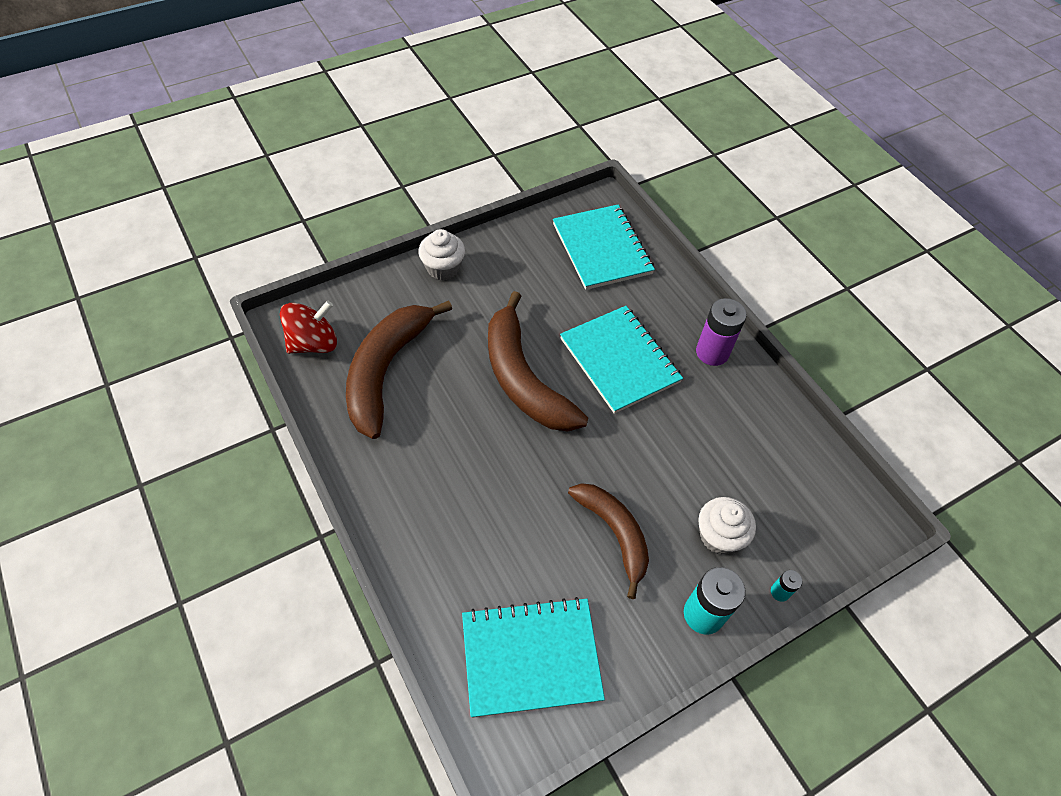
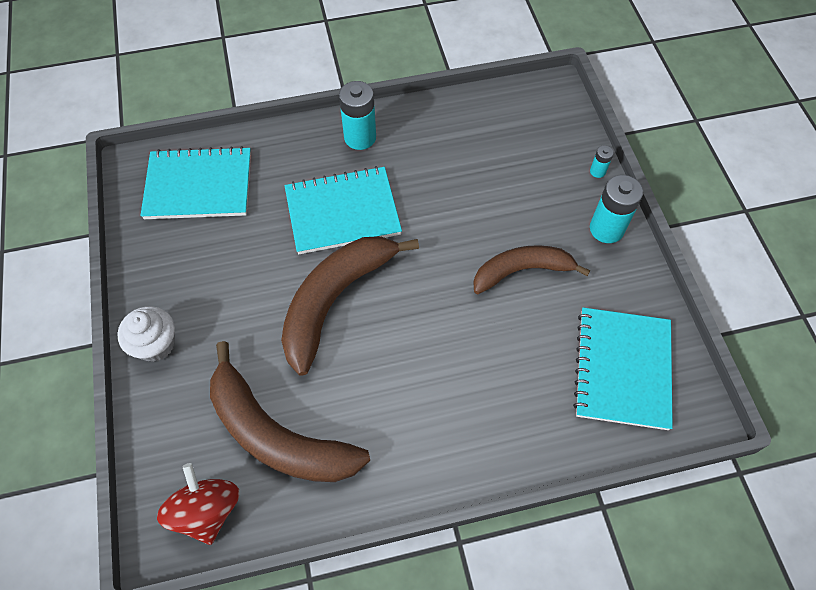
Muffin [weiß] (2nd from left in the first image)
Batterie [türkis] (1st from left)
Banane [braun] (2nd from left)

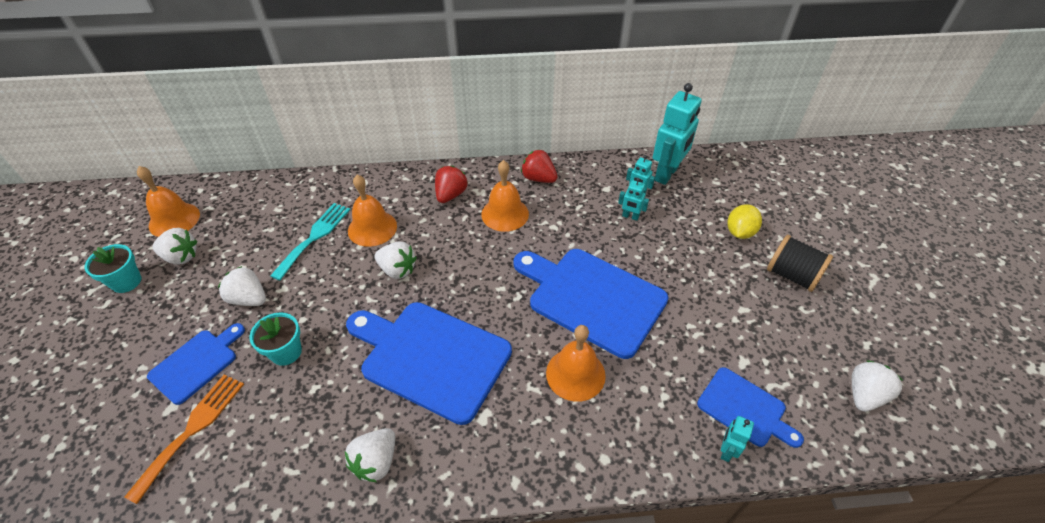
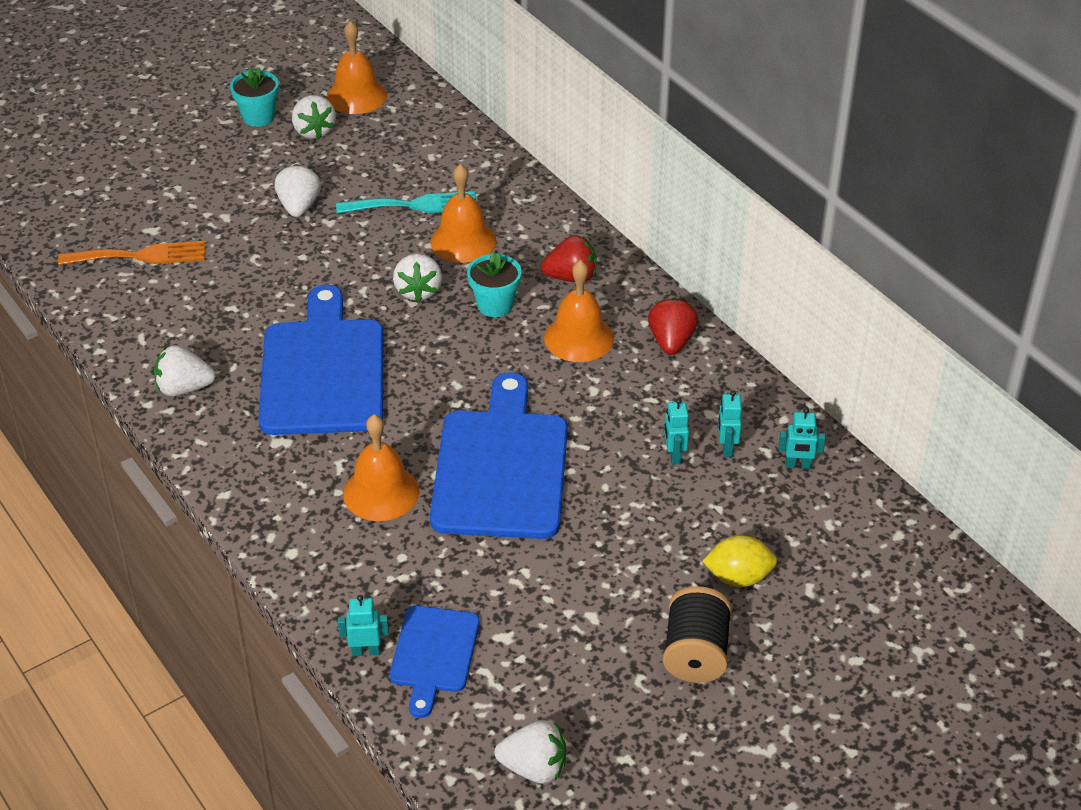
Schneidebrett [blau] (1st from left in the first image)
Blumentopf [türkis] (2nd from left)
Roboter [türkis] (4th from left)

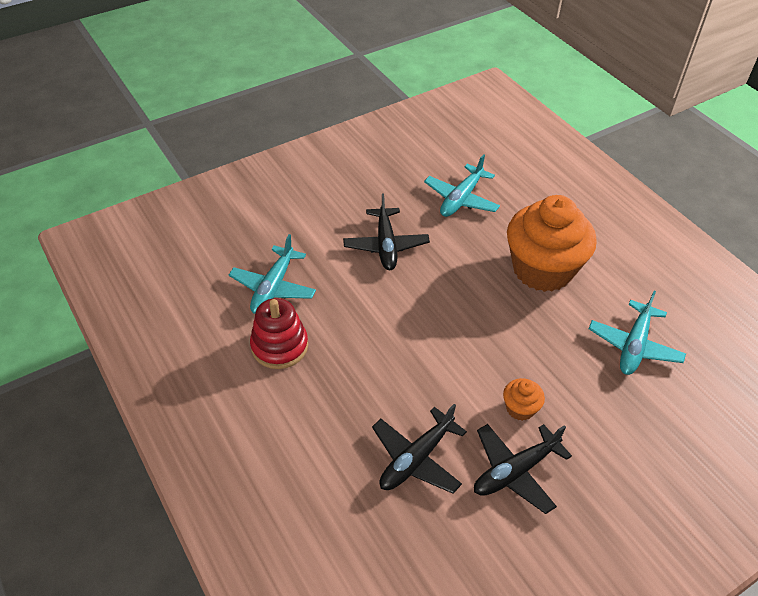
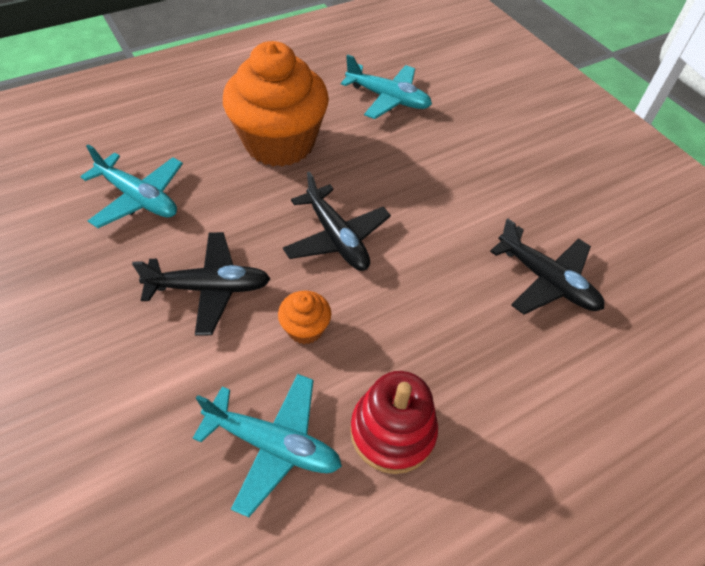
Flugzeug [schwarz] (2nd from left)
Muffin [orange] (2nd from left)

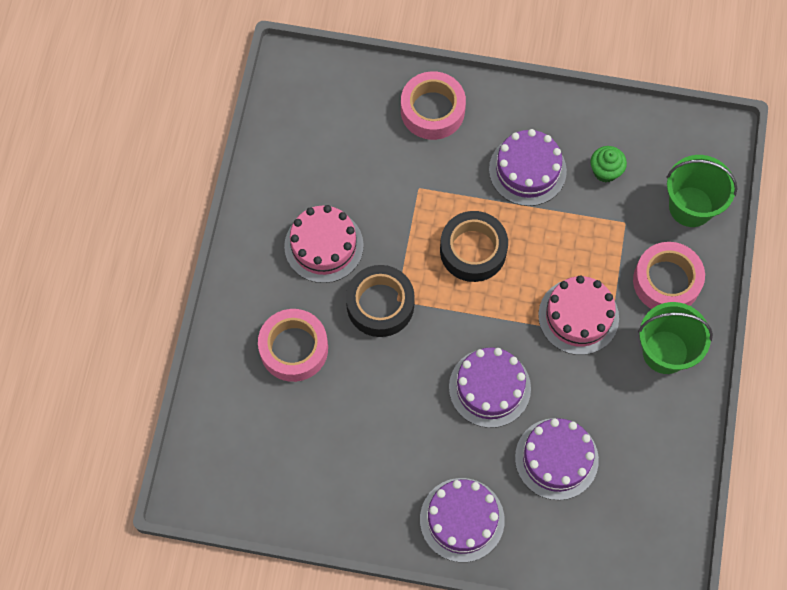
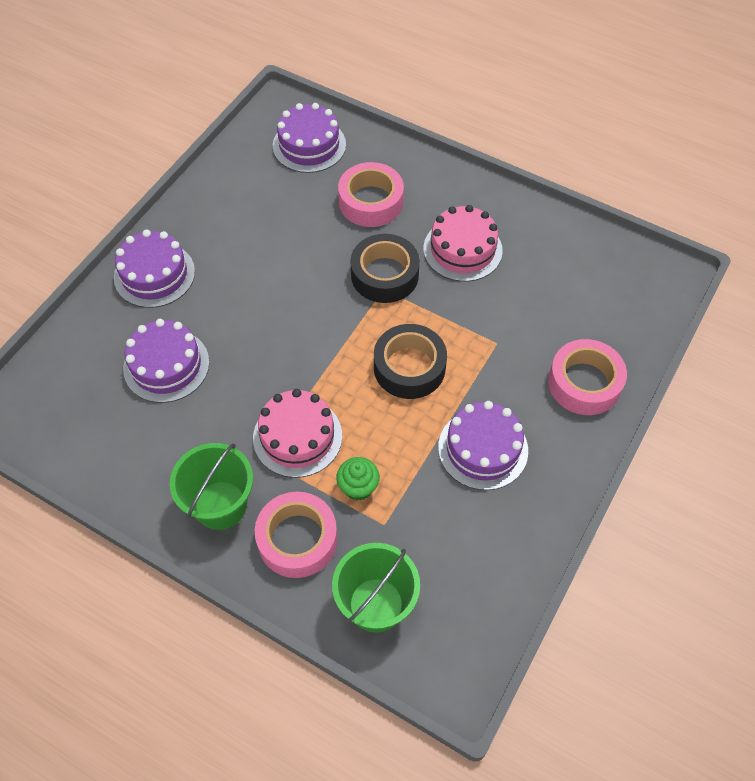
Kuchen [lila] (3rd from left)
Muffin [grün]

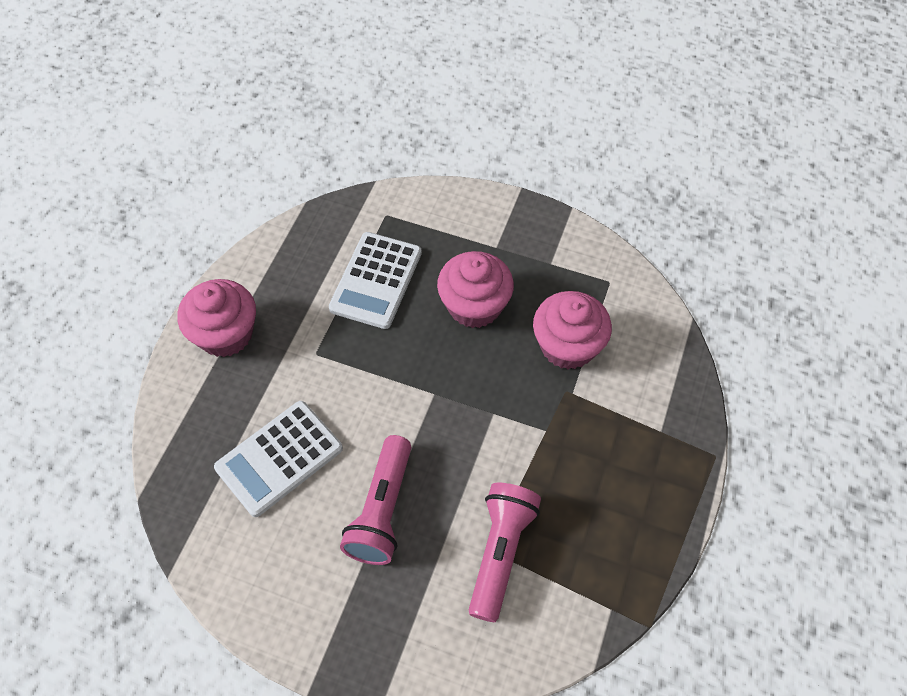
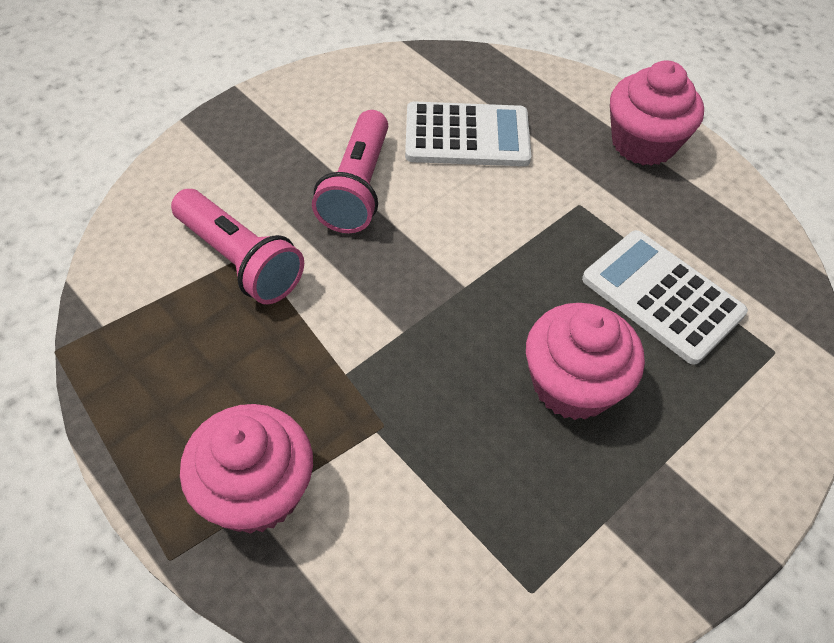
Muffin [rosa] (1st from left)
Taschenrechner [weiß] (1st from left)
Taschenlampe [rosa] (2nd from left)

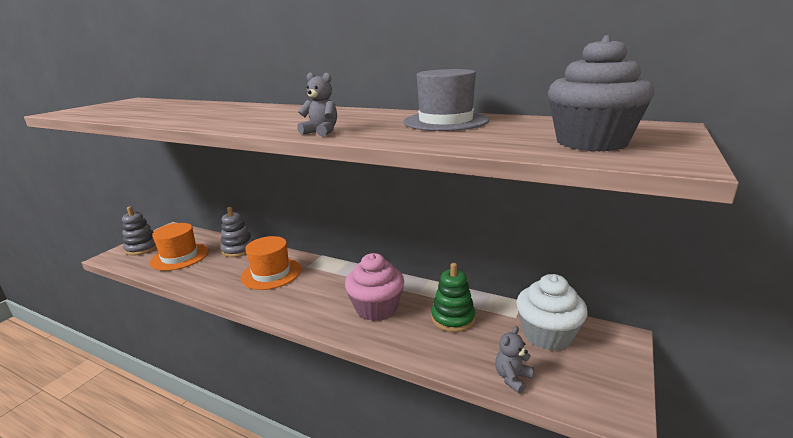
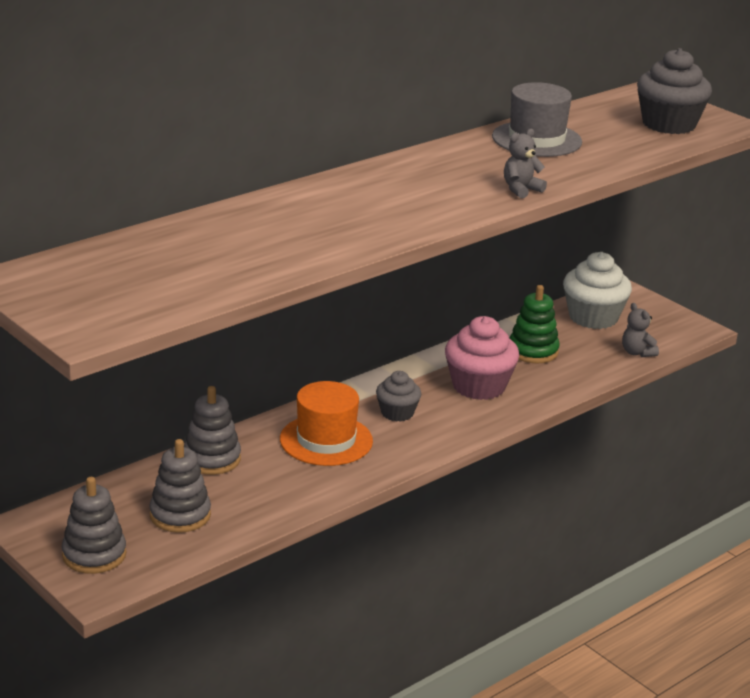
Muffin [grau] (1st from left)
Stapelspielzeug [grau] (2nd from left)

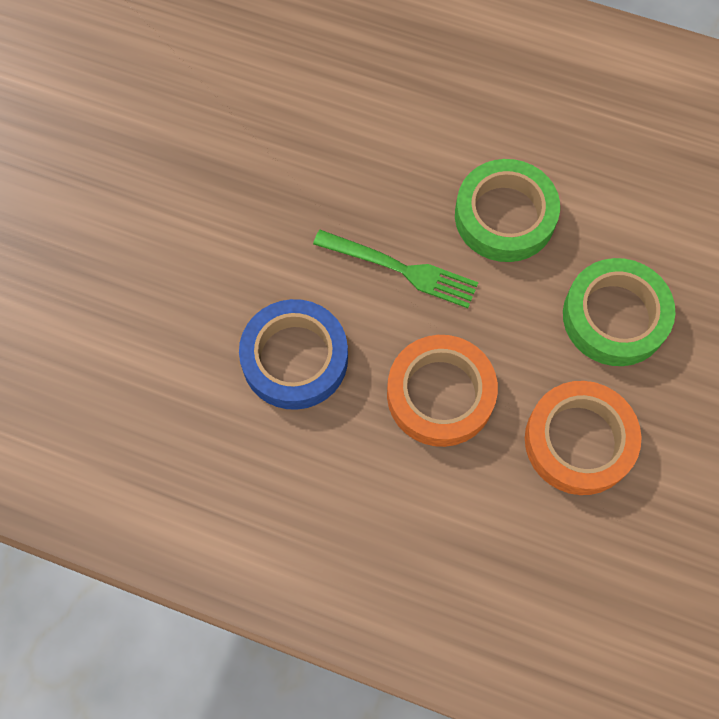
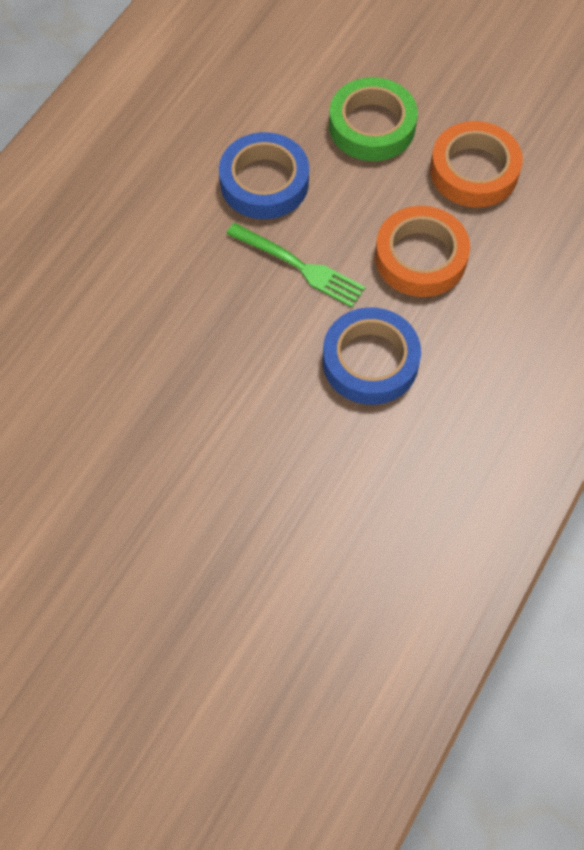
Klebeband [blau] (1st from left)
Gabel [grün]

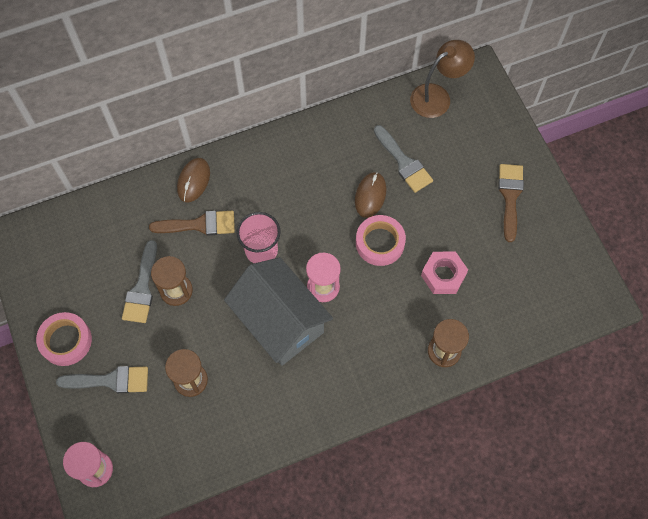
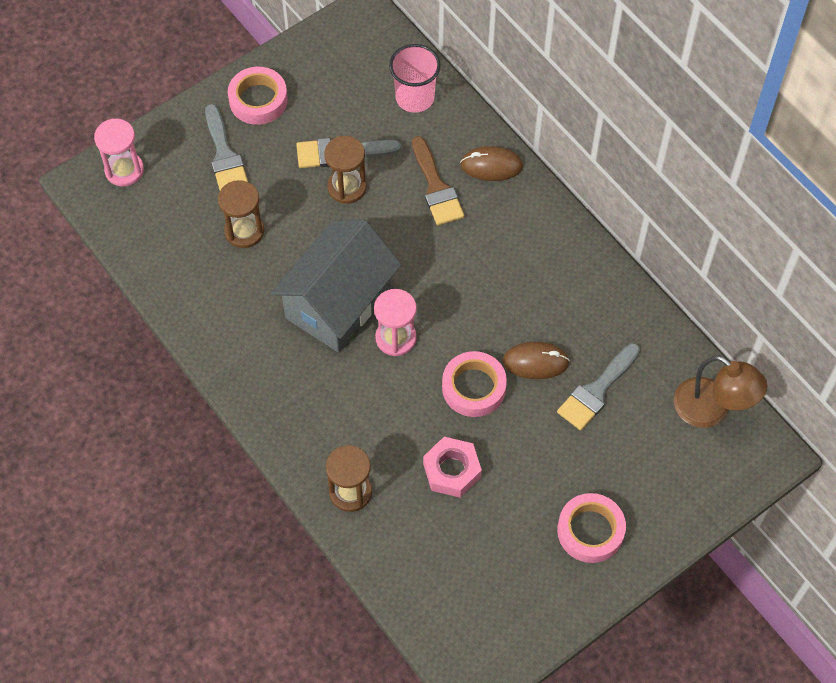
Becher [rosa]
Klebeband [rosa] (3rd from left)

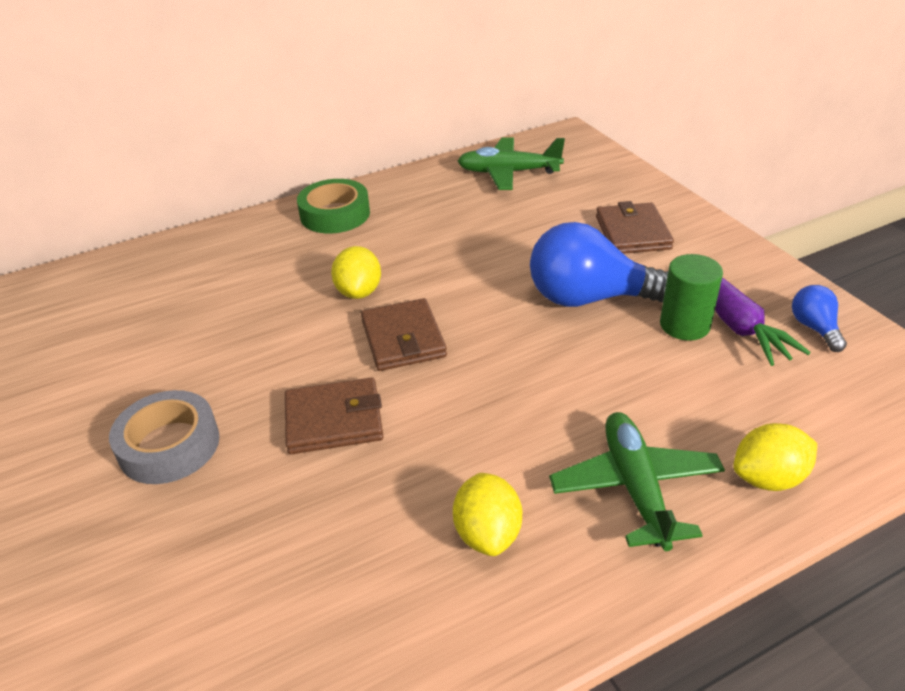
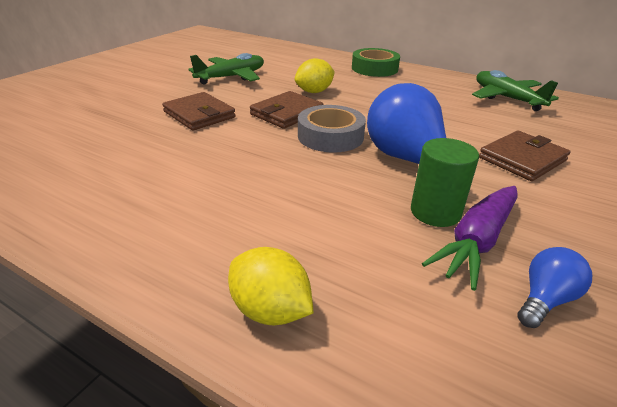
Zitrone [gelb] (2nd from left in the first image)
Klebeband [grau]
Flugzeug [grün] (1st from left)

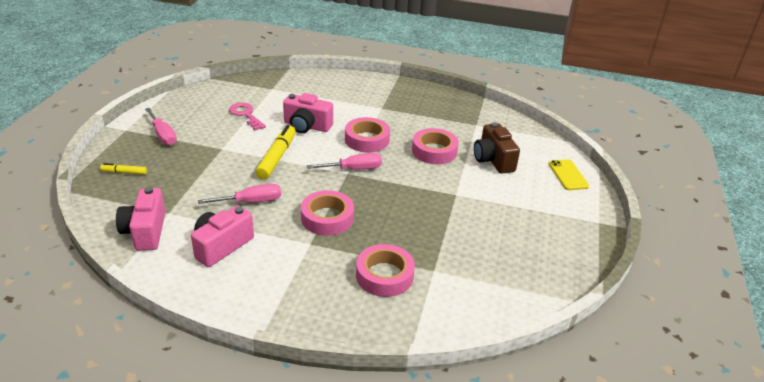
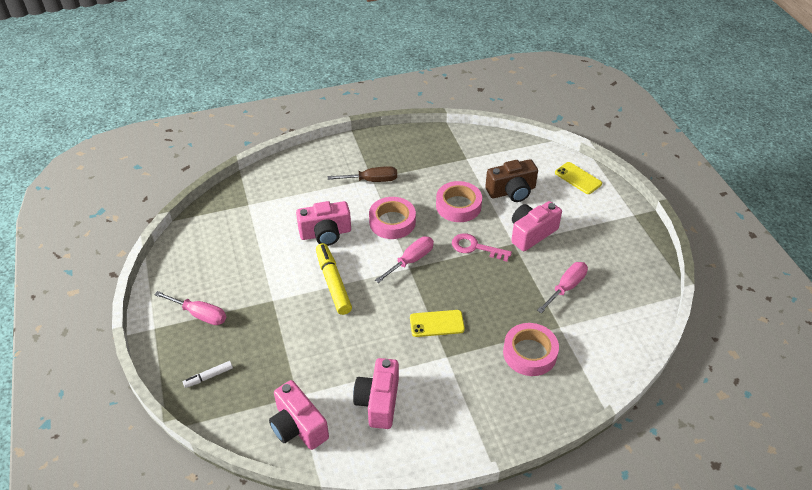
Schraubenzieher [braun]
Kamera [rosa] (4th from left)
Schraubenzieher [rosa] (3rd from left)
Schlüssel [rosa]
Handy [gelb] (1st from left)
Filzstift [weiß]
Kamera [braun]

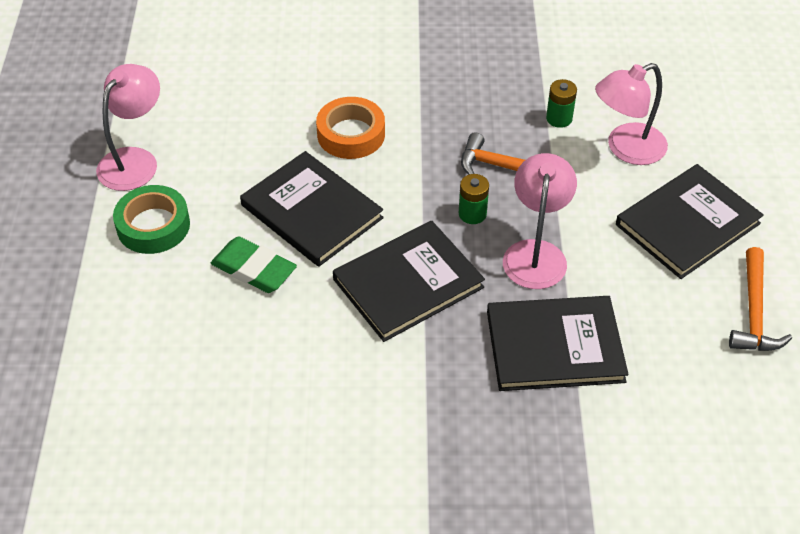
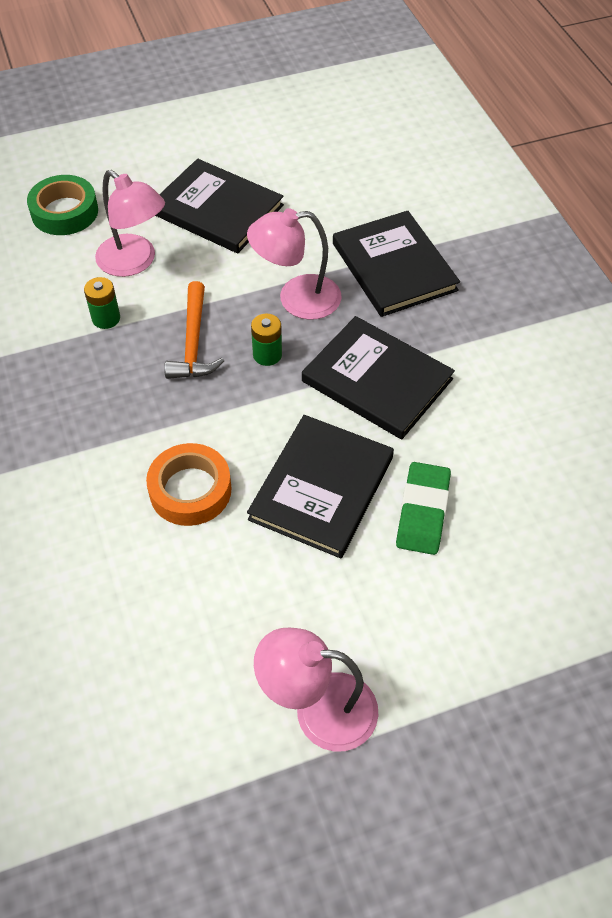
Hammer [orange] (2nd from left in the first image)
Klebeband [grün]

